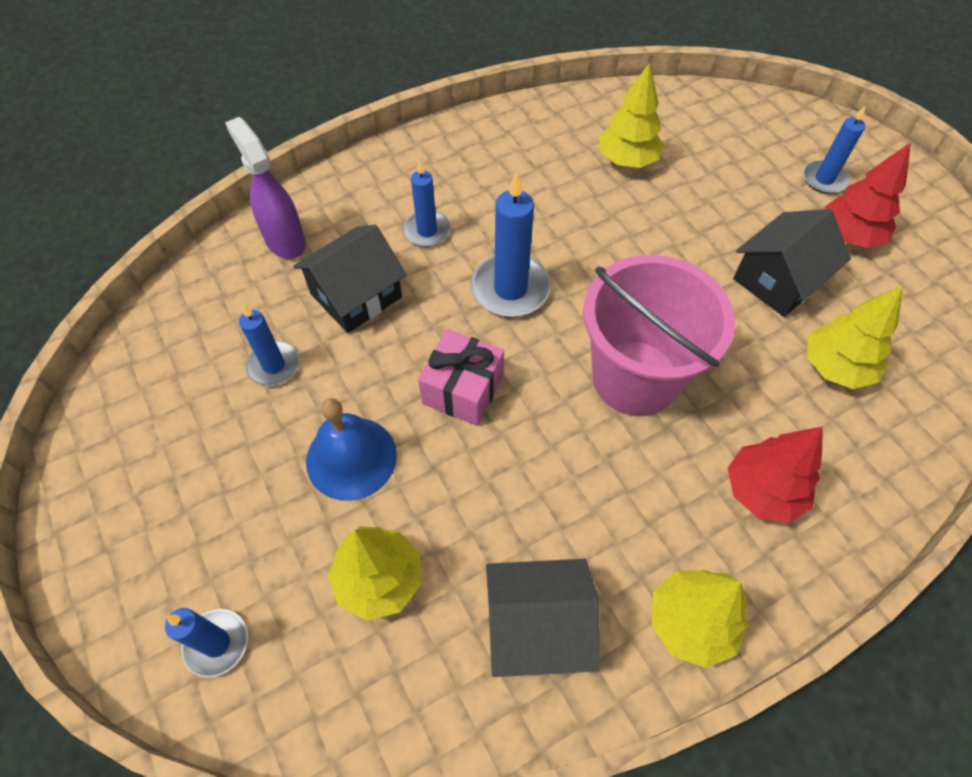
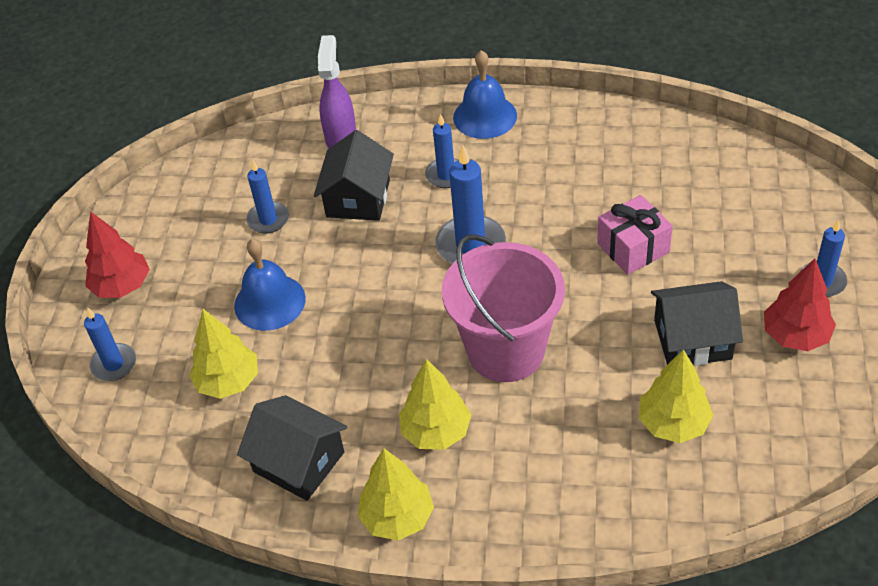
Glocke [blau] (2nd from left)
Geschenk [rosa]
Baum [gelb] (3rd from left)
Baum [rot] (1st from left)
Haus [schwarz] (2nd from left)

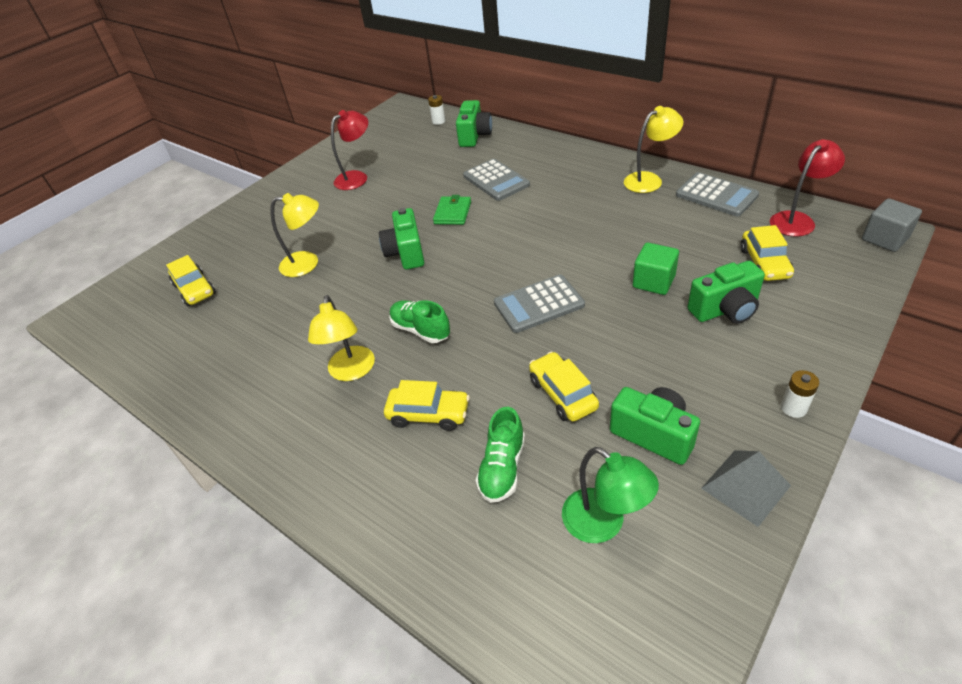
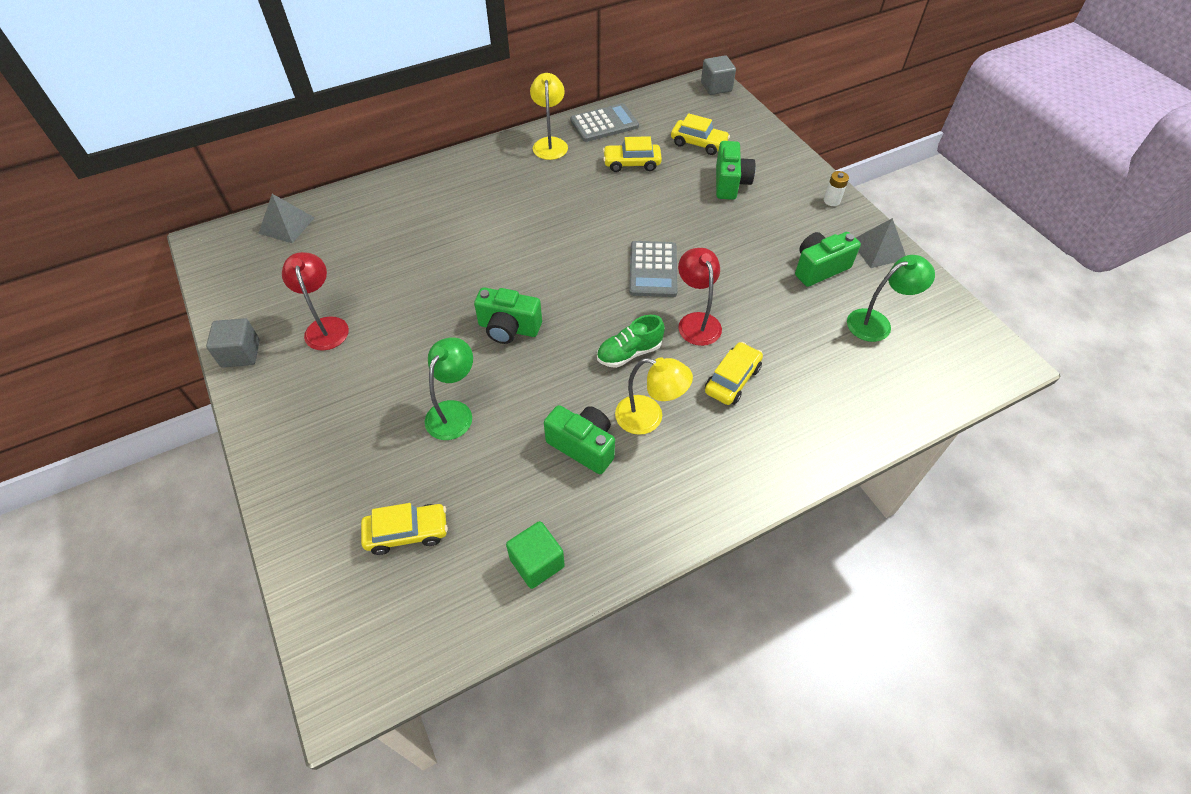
Geldbörse [grün]
Taschenrechner [grau] (1st from left in the first image)
Schuh [grün] (2nd from left in the first image)
Kubus [grau] (1st from left)
Kamera [grün] (2nd from left)
Auto [gelb] (2nd from left)
Kubus [grün]
Lampe [rot] (2nd from left)
Pyramide [grau] (1st from left)
Lampe [grün] (1st from left)

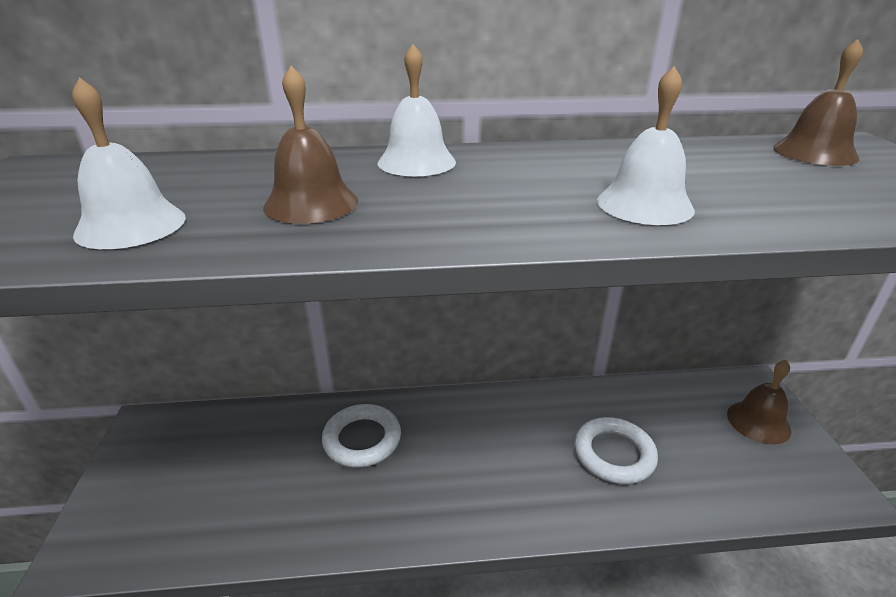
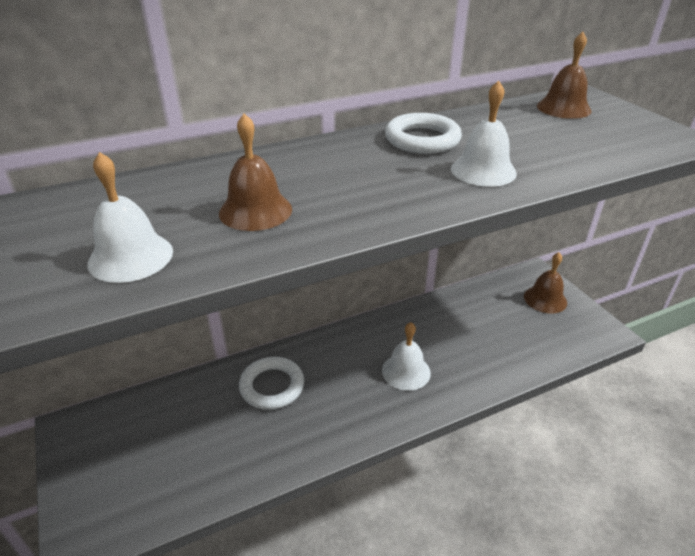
Glocke [weiß] (2nd from left)
Ring [weiß] (2nd from left)

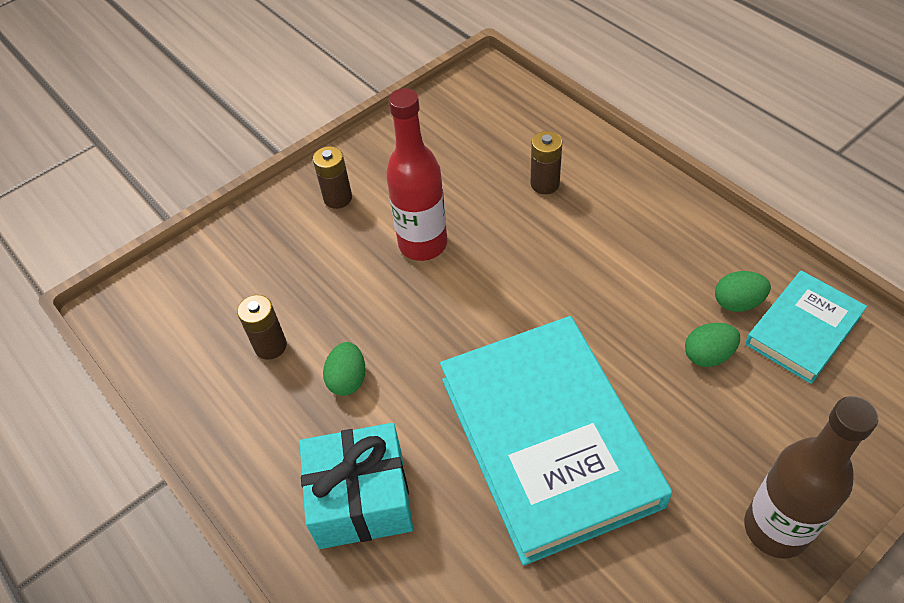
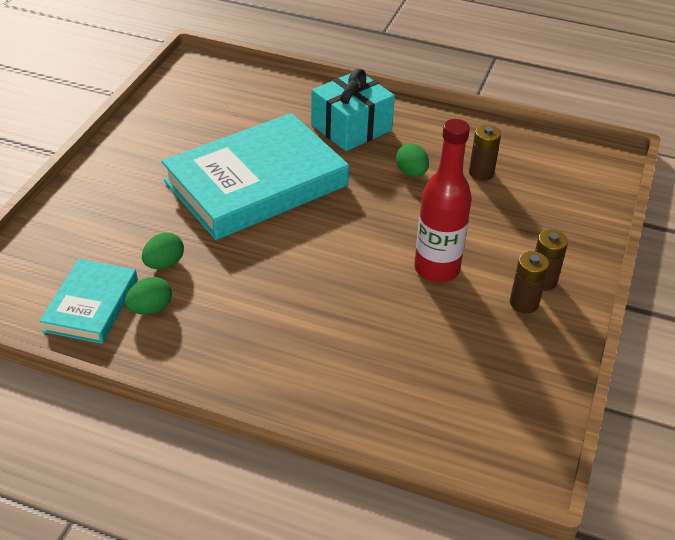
Flasche [braun]
Batterie [braun] (2nd from left)
Buch [türkis] (2nd from left)

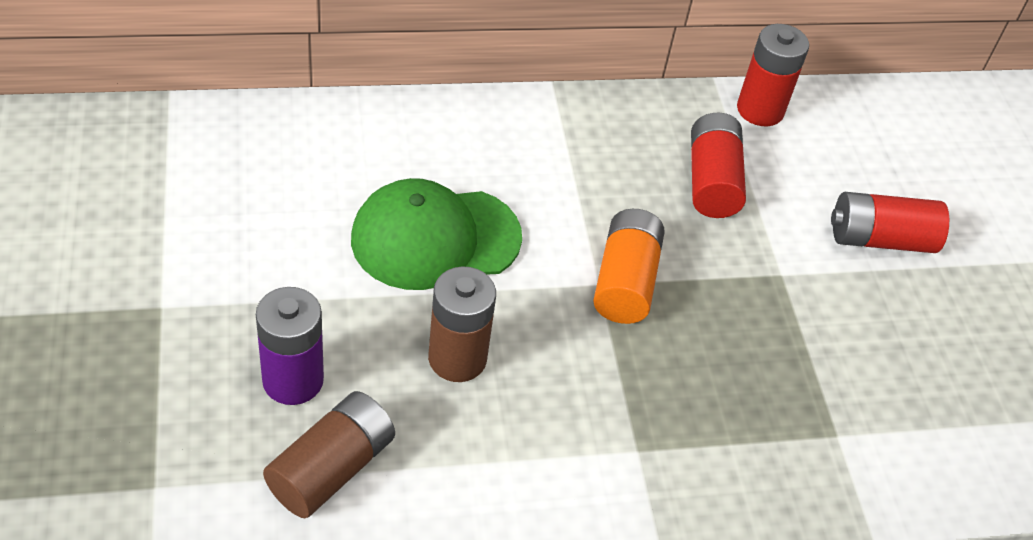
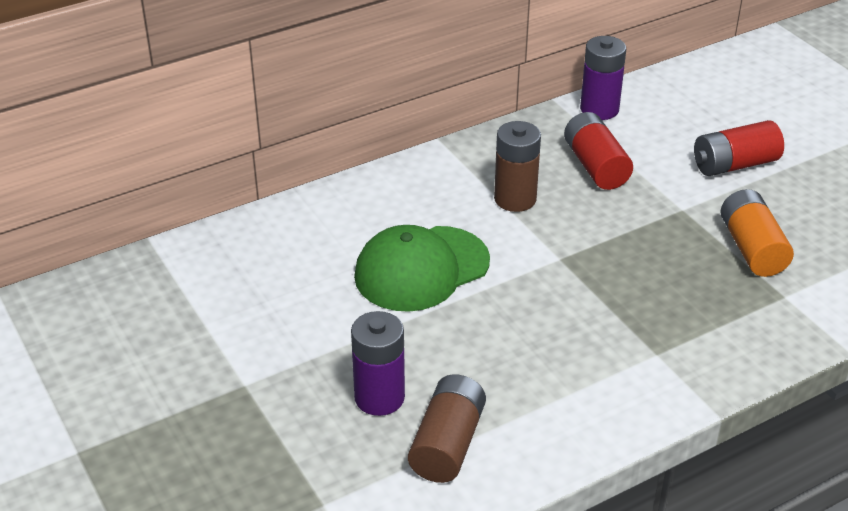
Batterie [braun] (2nd from left)
Batterie [orange]
Batterie [lila] (2nd from left)

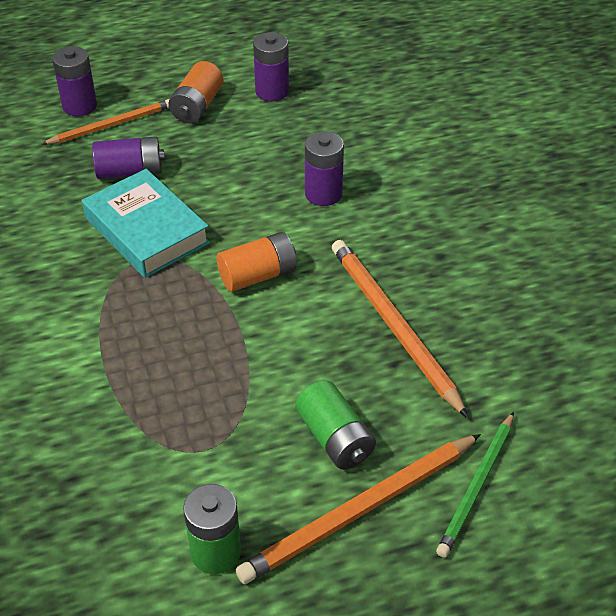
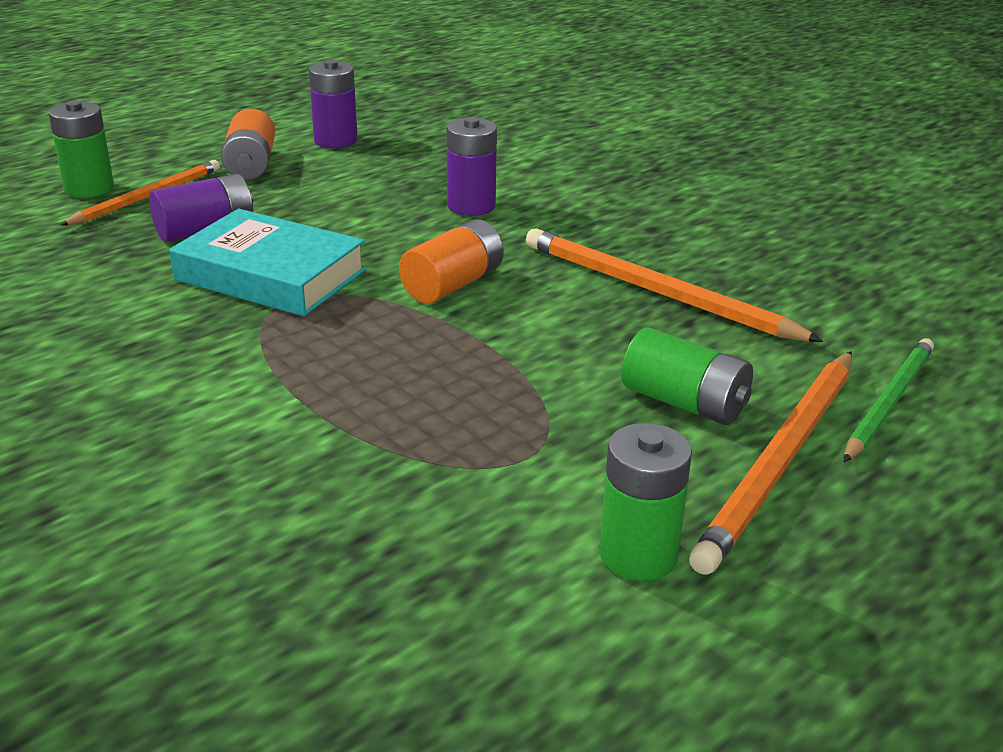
Batterie [grün] (1st from left)
Bleistift [grün]

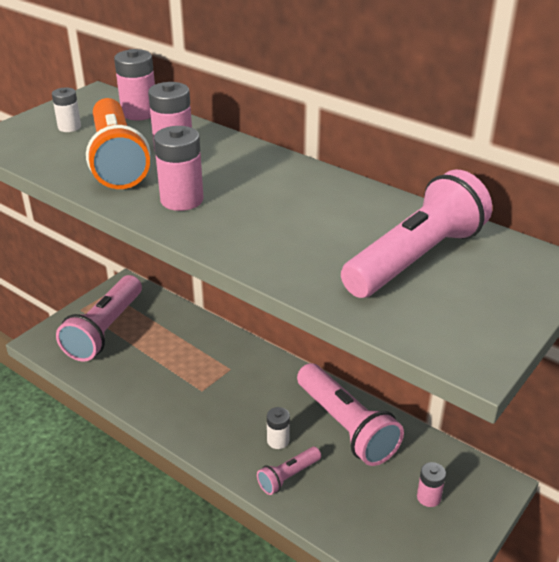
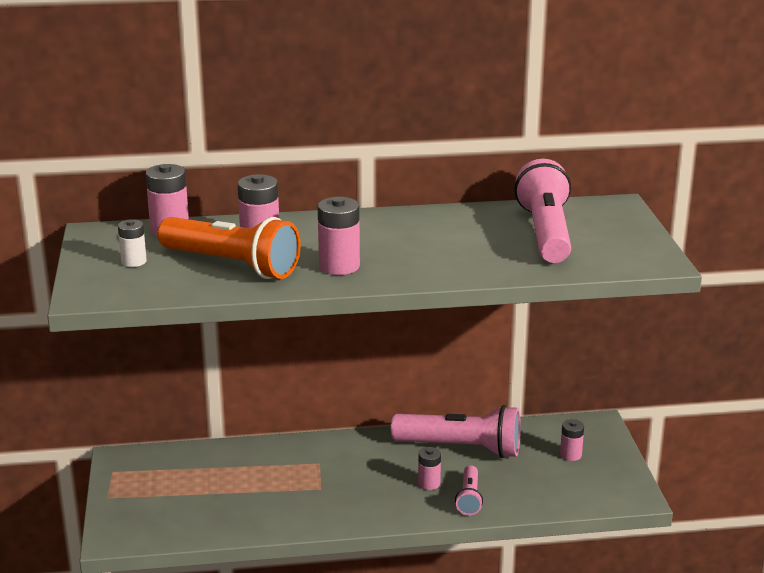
Taschenlampe [rosa] (1st from left in the first image)
Batterie [rosa] (4th from left)

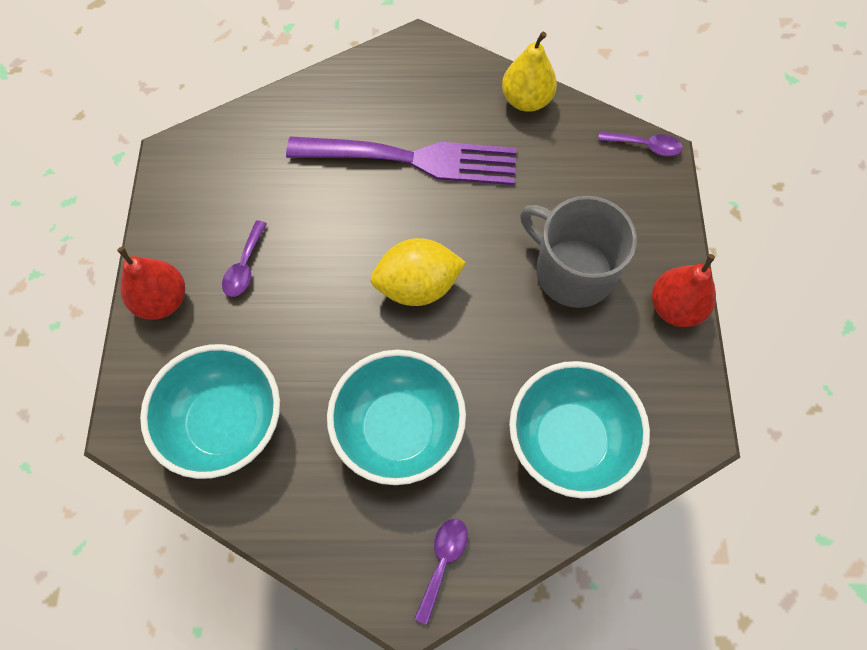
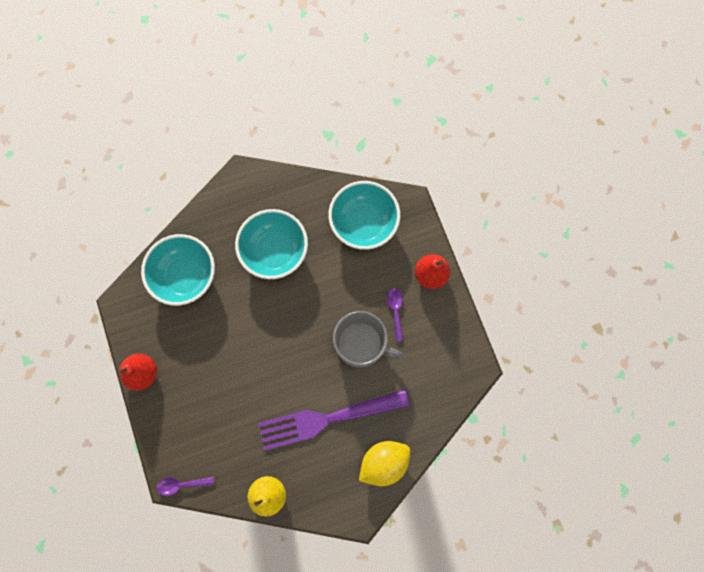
Löffel [lila] (2nd from left in the first image)
Zitrone [gelb]
Tasse [grau]

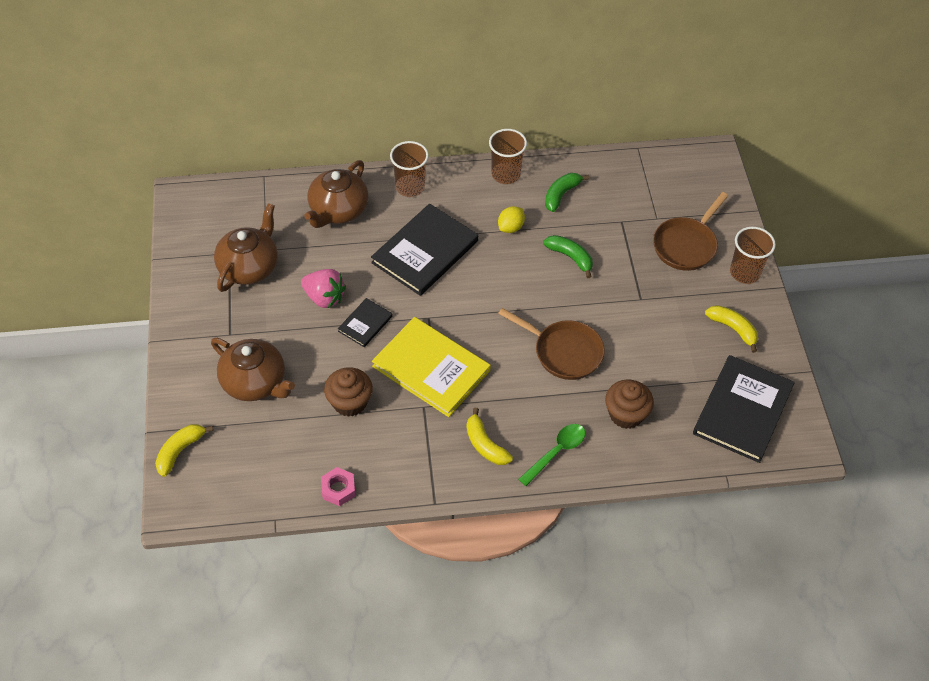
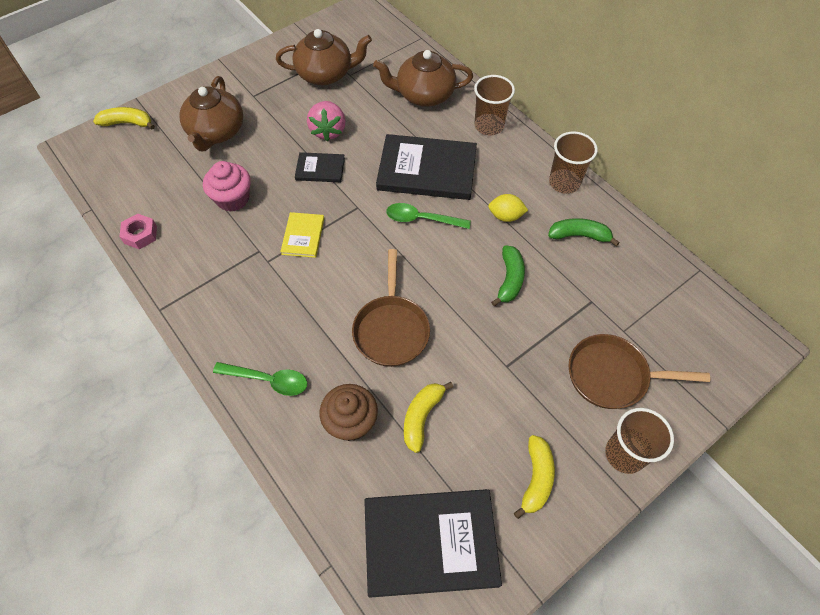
Löffel [grün] (2nd from left)
Banane [gelb] (2nd from left)
Muffin [rosa]
Buch [gelb]

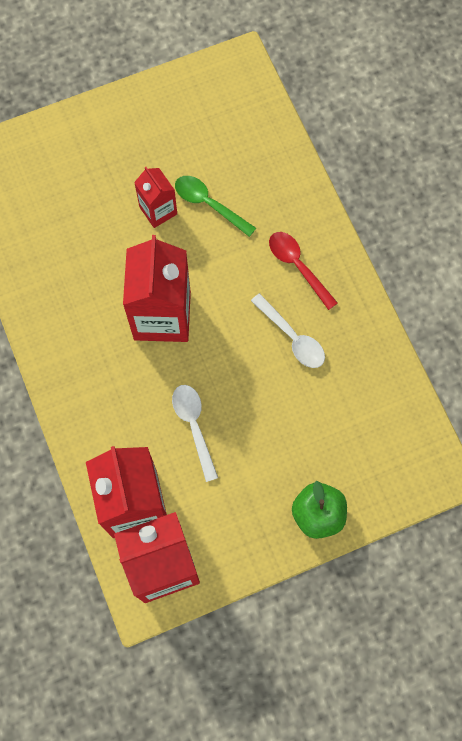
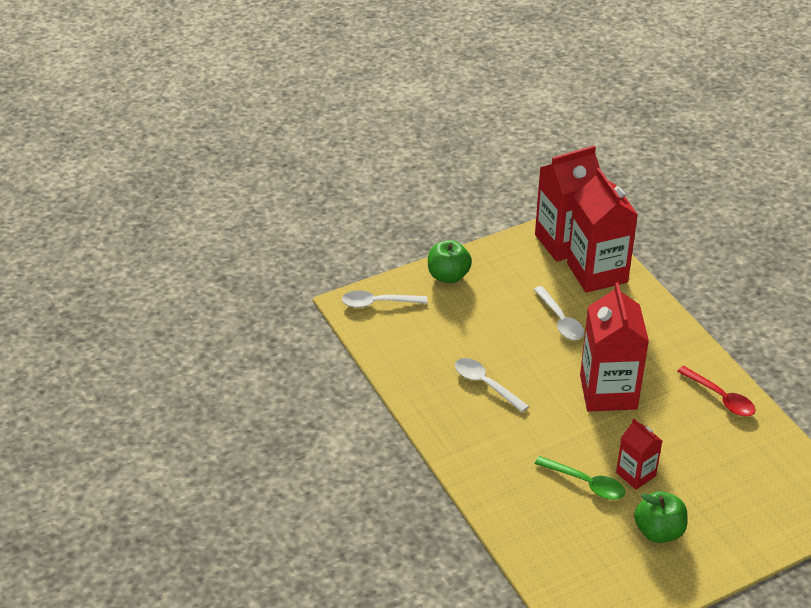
Löffel [weiß] (1st from left)
Apfel [grün] (2nd from left)
Löffel [rot]

